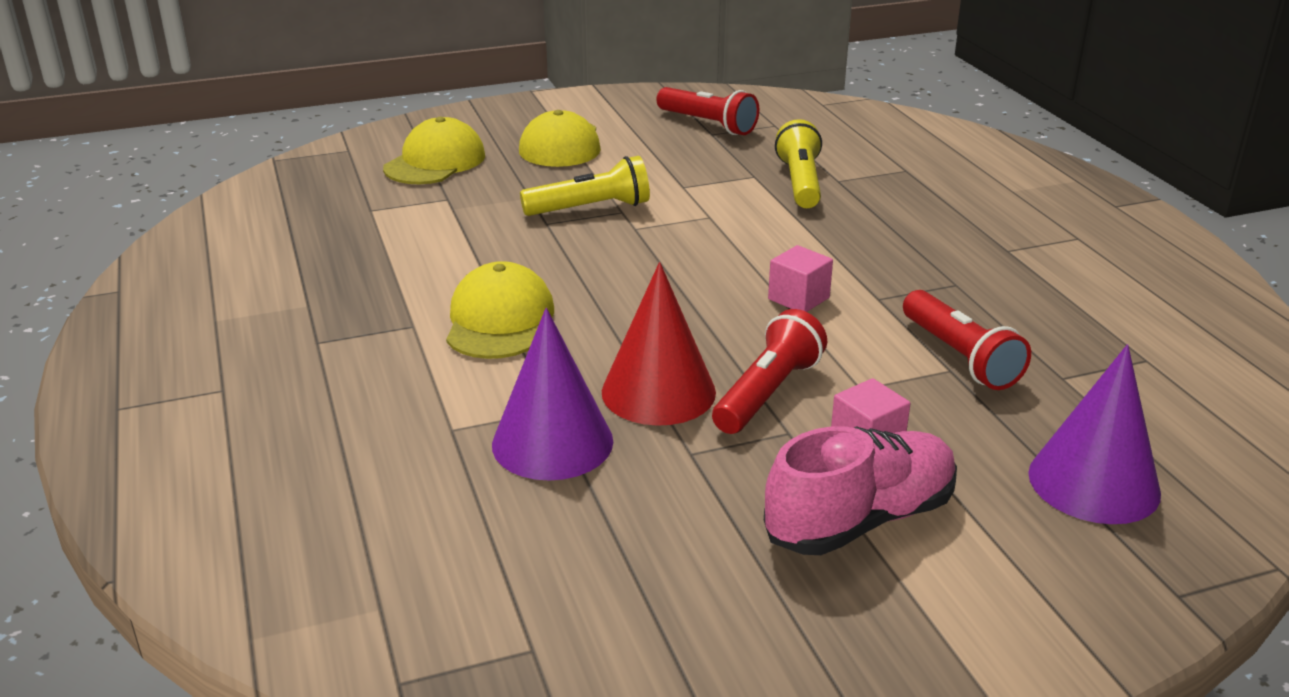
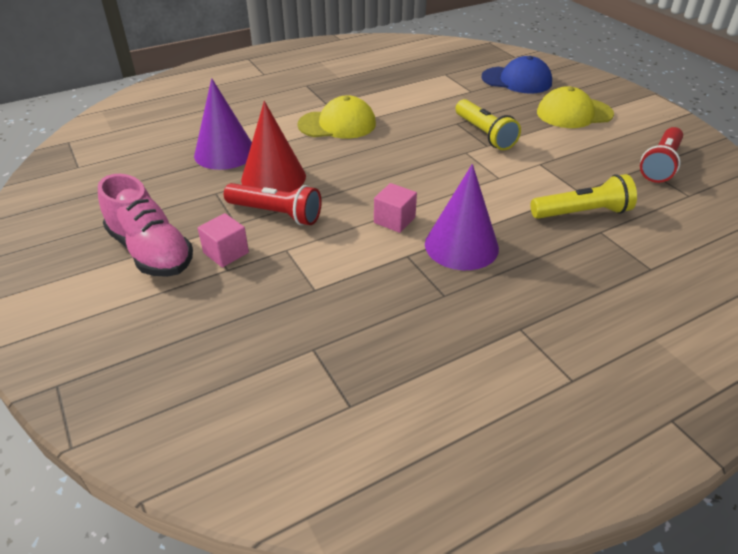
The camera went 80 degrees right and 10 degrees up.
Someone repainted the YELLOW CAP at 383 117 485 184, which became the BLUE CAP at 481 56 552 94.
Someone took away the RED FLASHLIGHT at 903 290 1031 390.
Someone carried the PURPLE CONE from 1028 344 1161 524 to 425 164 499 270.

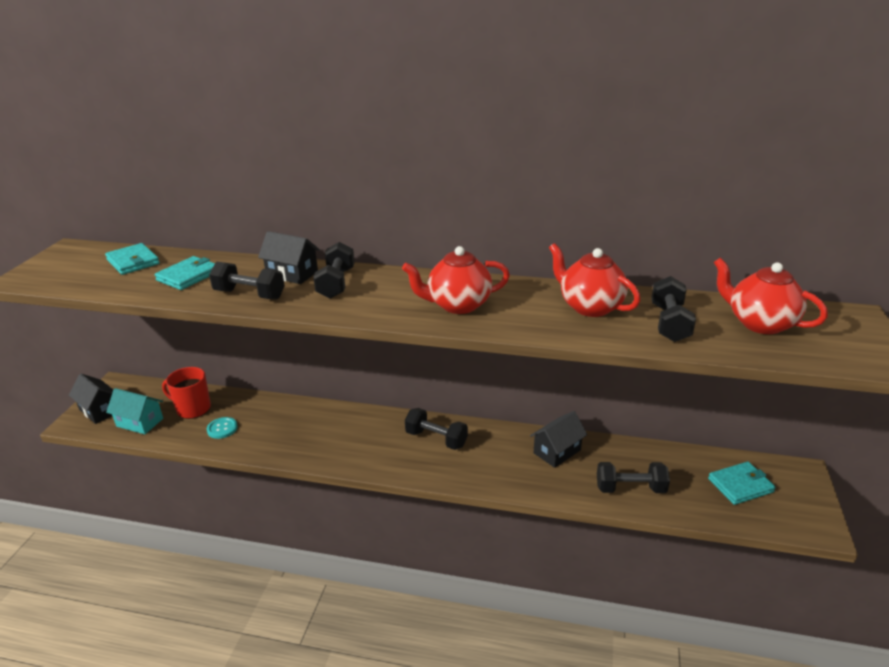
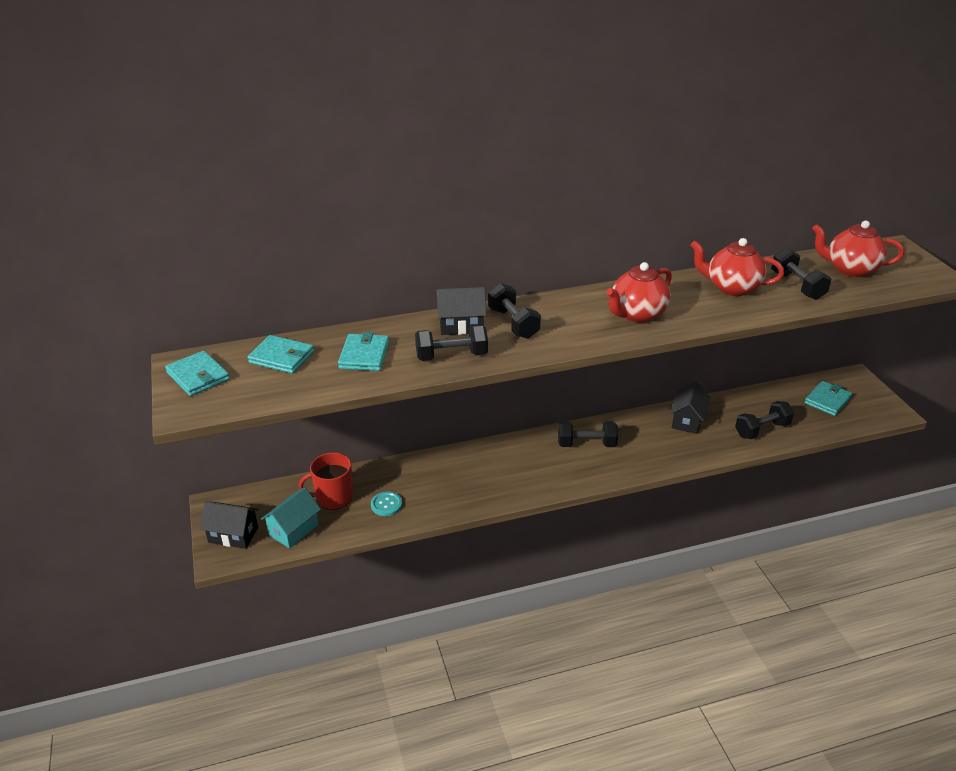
The camera went 30 degrees left and 5 degrees up.
Someone rotated the TURQUOISE HOUSE at 106 388 163 434 by 45 degrees counterclockwise.
Someone put down the TURQUOISE WALLET at 165 351 230 396.

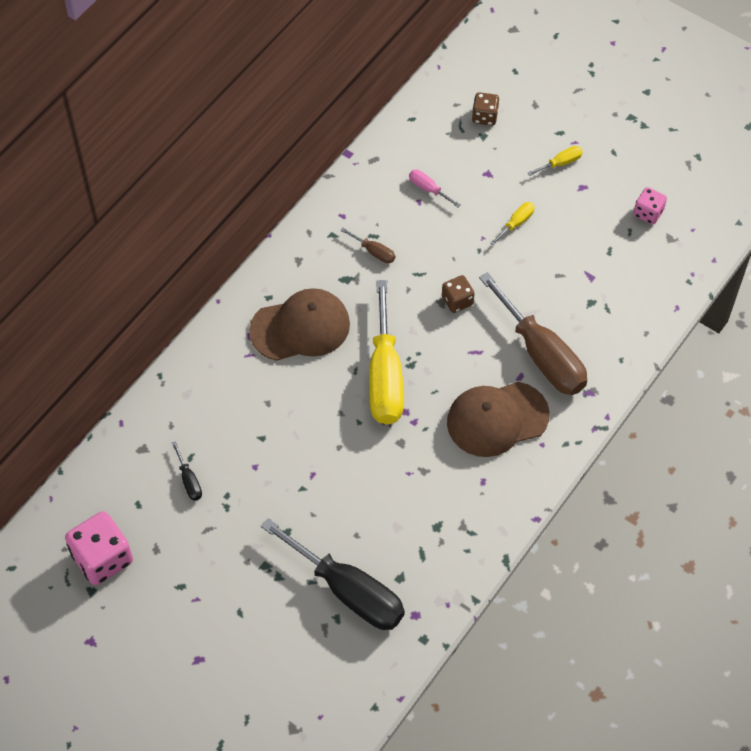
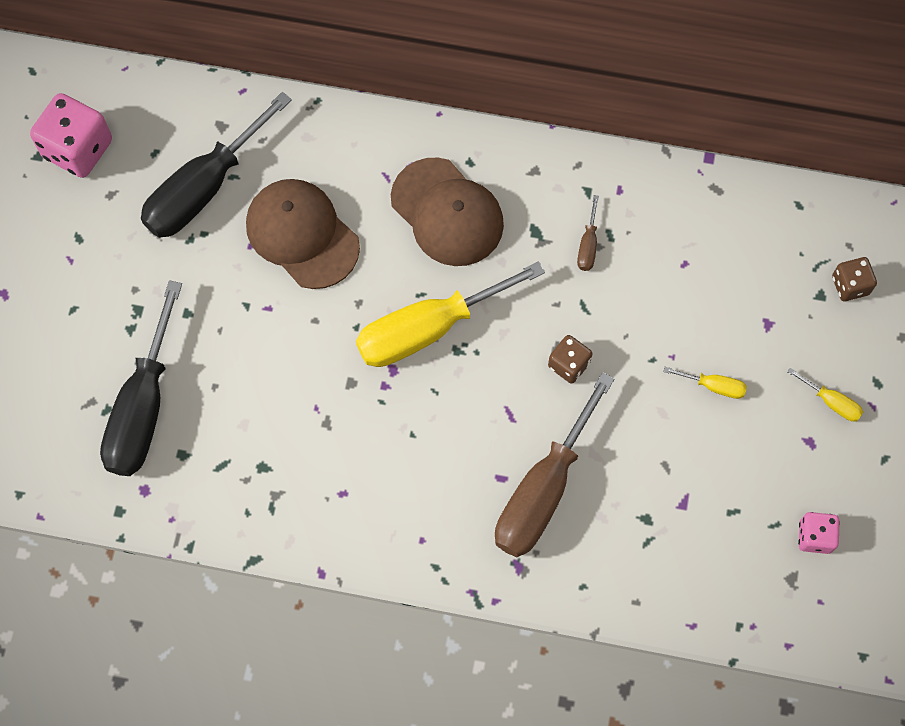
The camera went 65 degrees right and 10 degrees up.
Someone took away the PINK SCREWDRIVER at 409 170 460 207.
Someone carried the BROWN CAP from 447 382 550 457 to 246 179 360 289.
Someone scaled the BLACK SCREWDRIVER at 172 441 202 501 by 2.44.

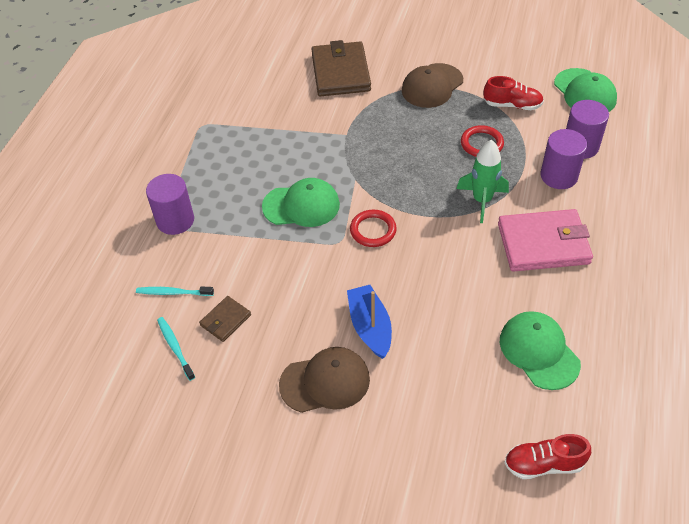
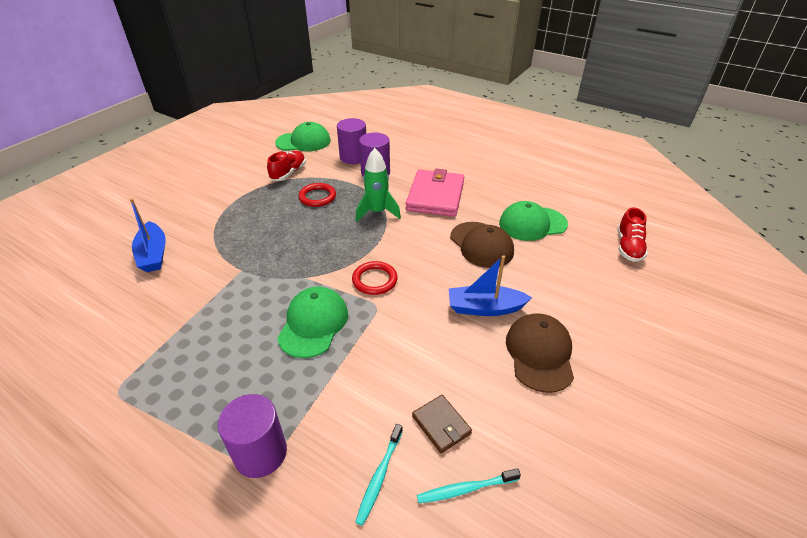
The camera went 75 degrees left and 10 degrees down.
Someone swapped the BROWN WALLET at 312 40 371 96 for the BLUE BOAT at 130 198 166 272.
Someone carried the BROWN CAP from 402 63 463 108 to 450 222 514 268.

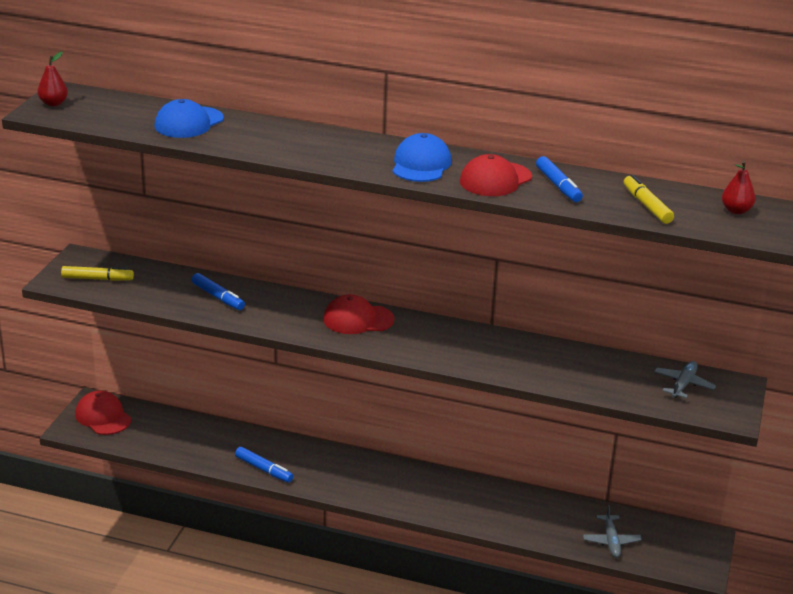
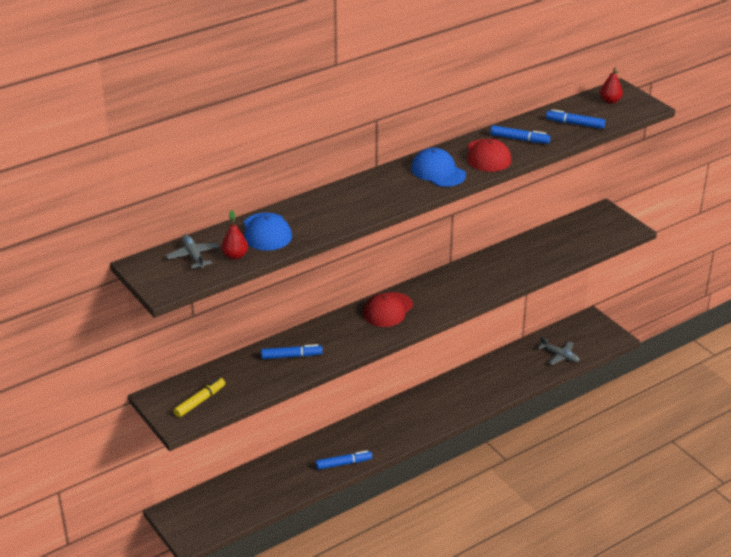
The camera went 50 degrees left and 5 degrees up.
Someone carried the RED PEAR from 37 52 68 106 to 221 210 248 260.
Someone repainted the YELLOW MARKER at 624 174 674 224, which became the BLUE MARKER at 546 109 605 129.
Someone carried the GREY PLANE from 654 361 716 399 to 166 235 220 269.
Someone took away the RED CAP at 75 391 131 435.

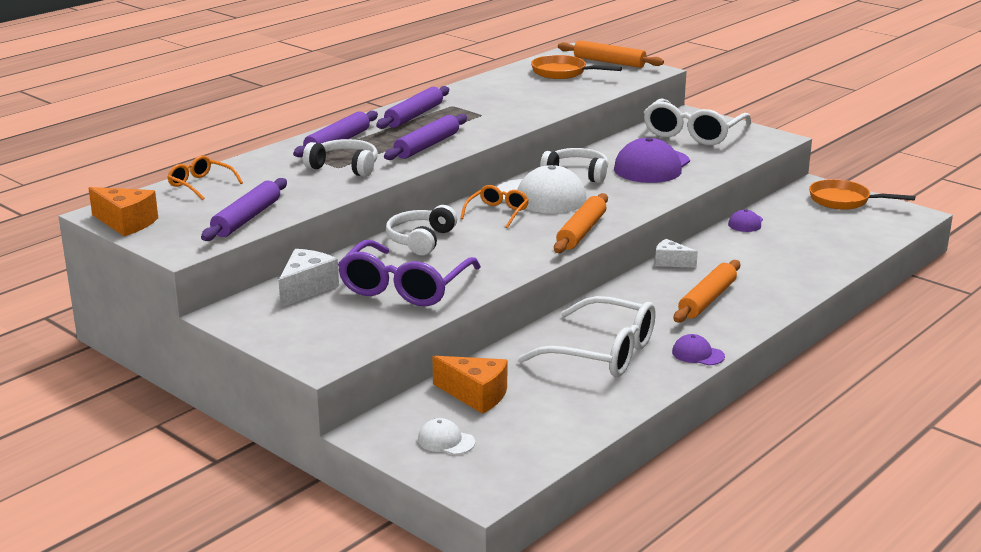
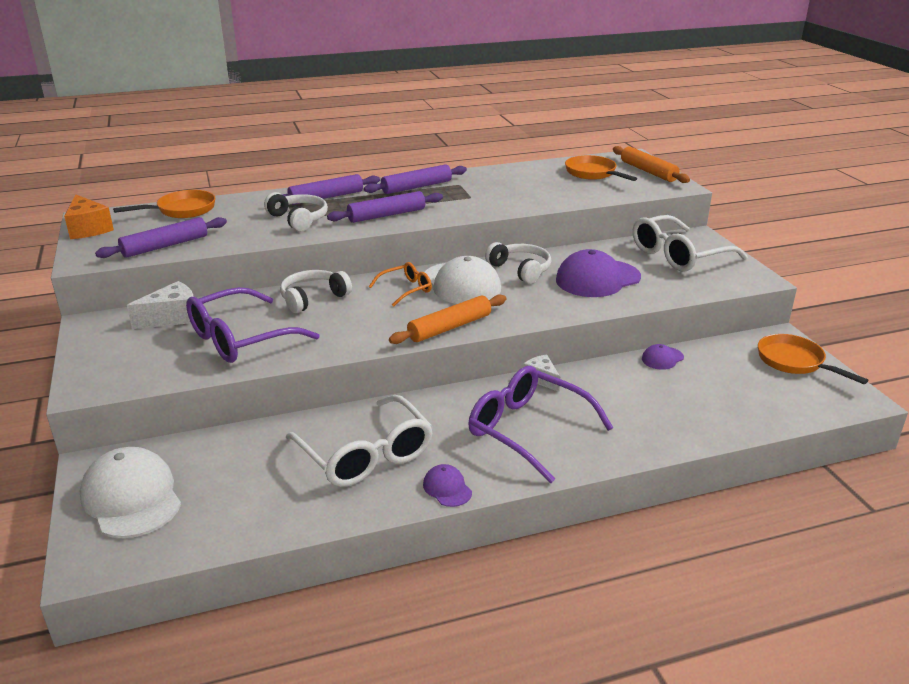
The camera went 30 degrees right and 5 degrees up.
Someone swapped the ORANGE GLASSES at 167 155 243 200 for the ORANGE PAN at 113 190 215 218.
Someone swapped the ORANGE ROLLING PIN at 674 260 740 322 for the PURPLE GLASSES at 468 366 613 483.
Someone took away the ORANGE CHEESE at 432 356 507 414.
Someone scaled the WHITE CAP at 418 418 475 455 by 2.10.

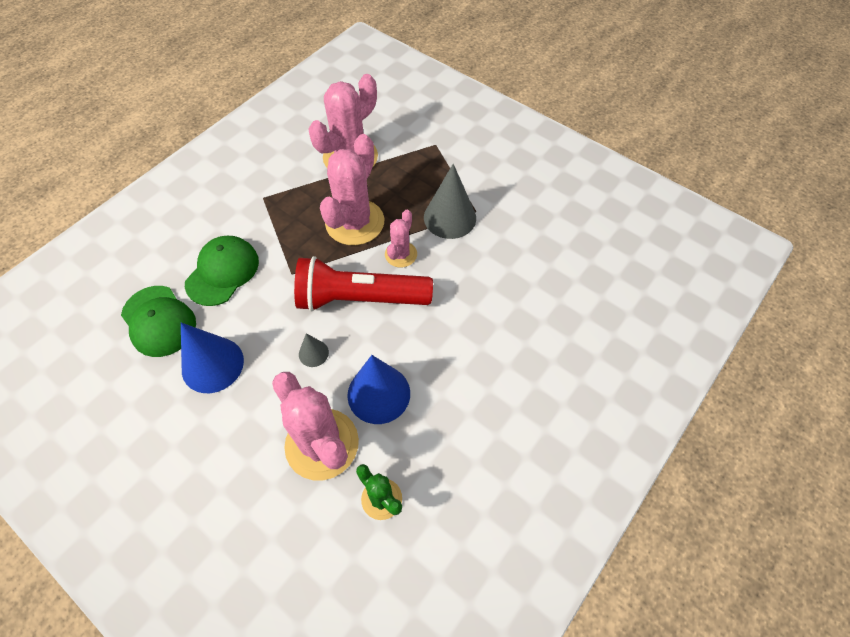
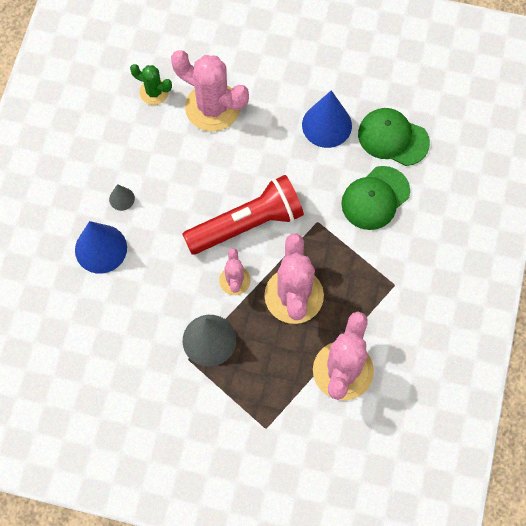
The camera went 155 degrees right and 10 degrees up.
Someone rotated the GREEN CAP at 185 236 259 306 by 45 degrees clockwise.
Someone carried the GREY CONE from 299 334 329 367 to 109 184 135 211.
Someone carried the BLUE CONE from 347 355 410 424 to 75 221 127 274.

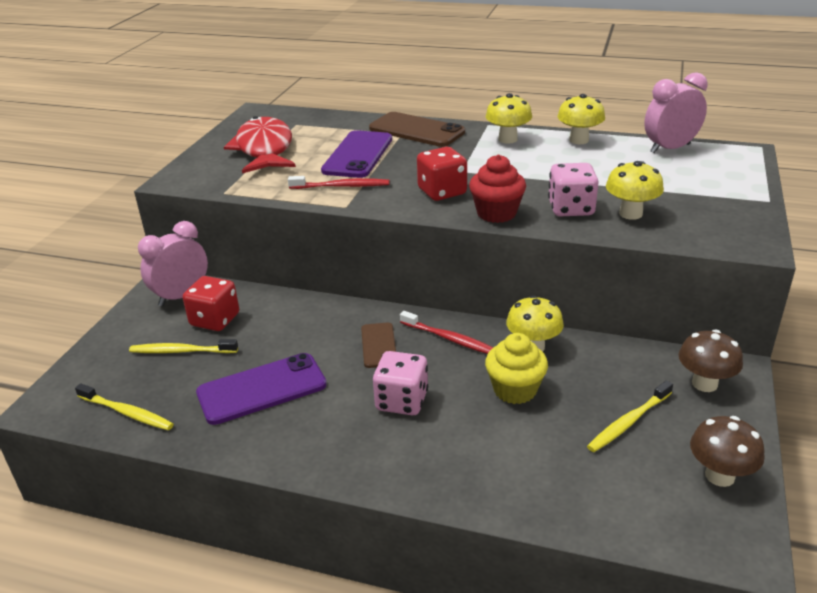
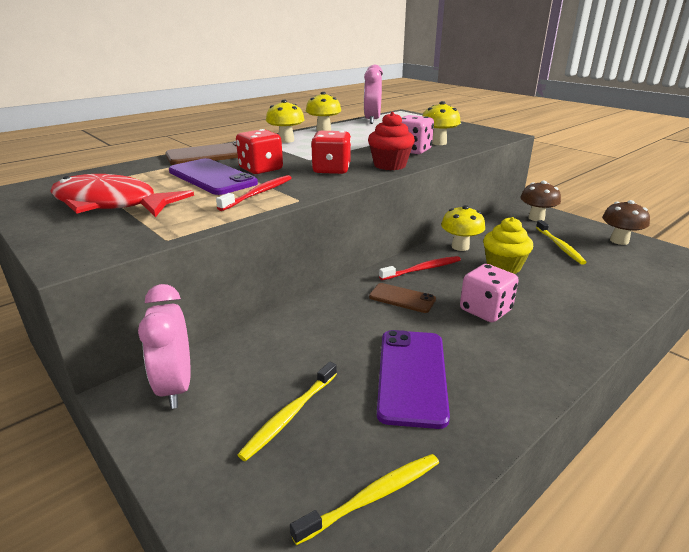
The camera went 60 degrees left and 5 degrees down.
Someone carried the RED DICE from 183 276 239 331 to 236 129 283 174.

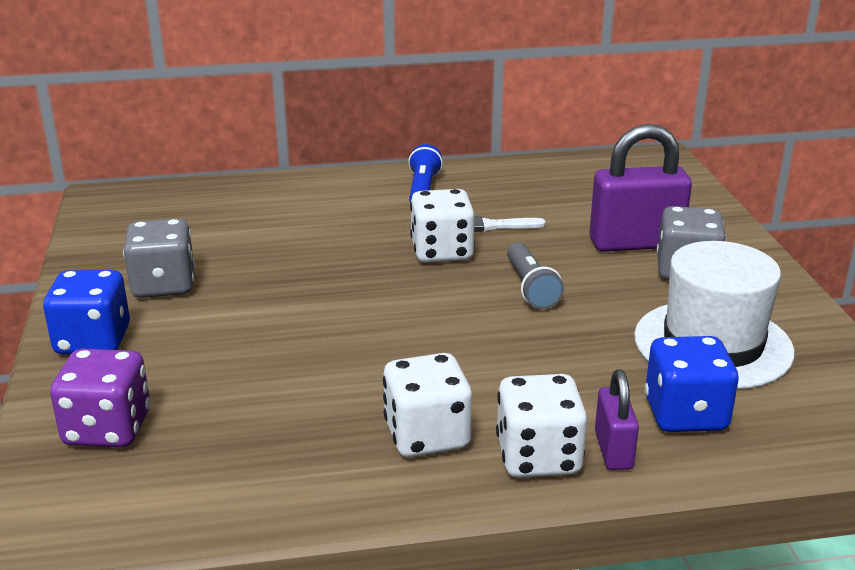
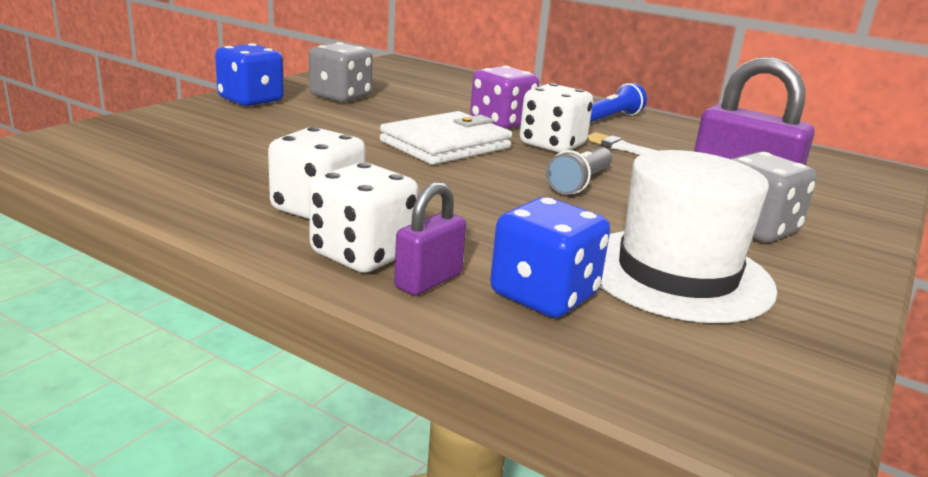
The camera went 40 degrees right and 5 degrees down.
Someone carried the PURPLE DICE from 50 349 150 447 to 470 66 539 129.
Someone put down the WHITE WALLET at 380 111 512 165.

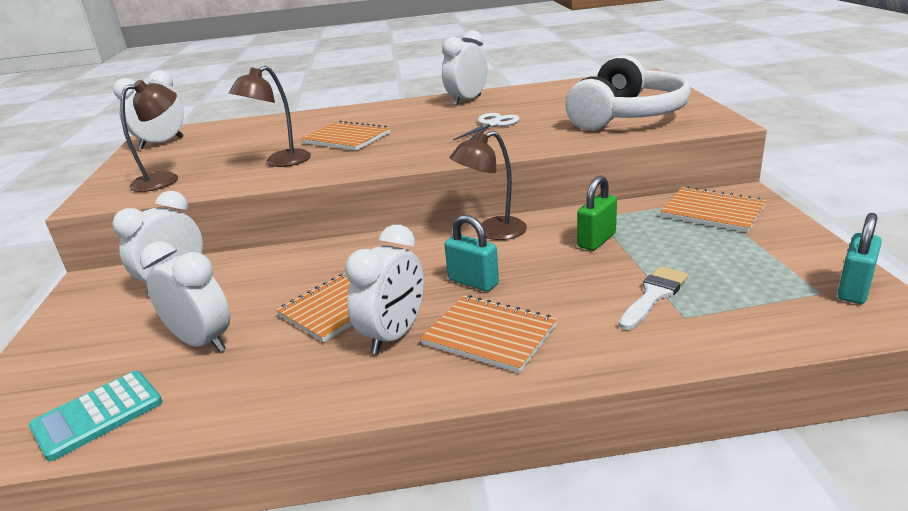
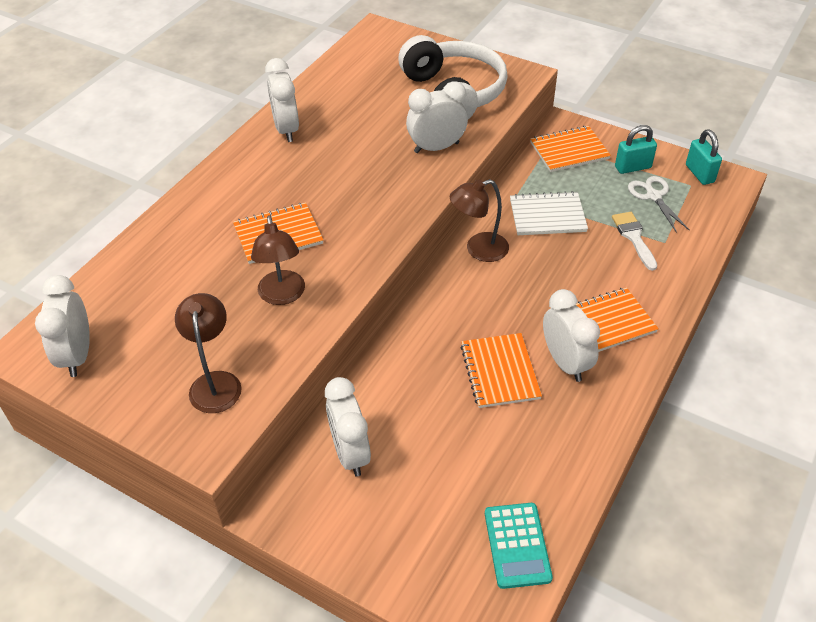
The camera went 55 degrees left and 20 degrees up.
Someone carried the WHITE SCISSORS from 453 113 520 140 to 628 176 690 233.
Someone rotated the BROWN LAMP at 450 131 527 240 by 60 degrees clockwise.
Someone swapped the GREEN PADLOCK at 577 175 617 250 for the WHITE NOTEBOOK at 510 191 588 235.
Someone carried the TURQUOISE PADLOCK from 444 215 499 292 to 615 125 657 174.
Someone carried the WHITE CLOCK from 140 241 230 352 to 406 81 468 153.

